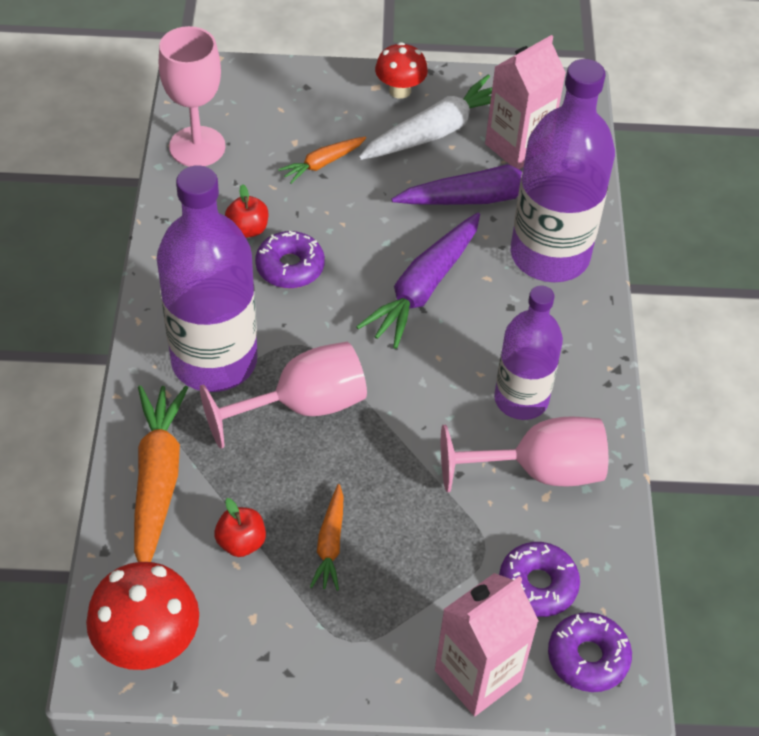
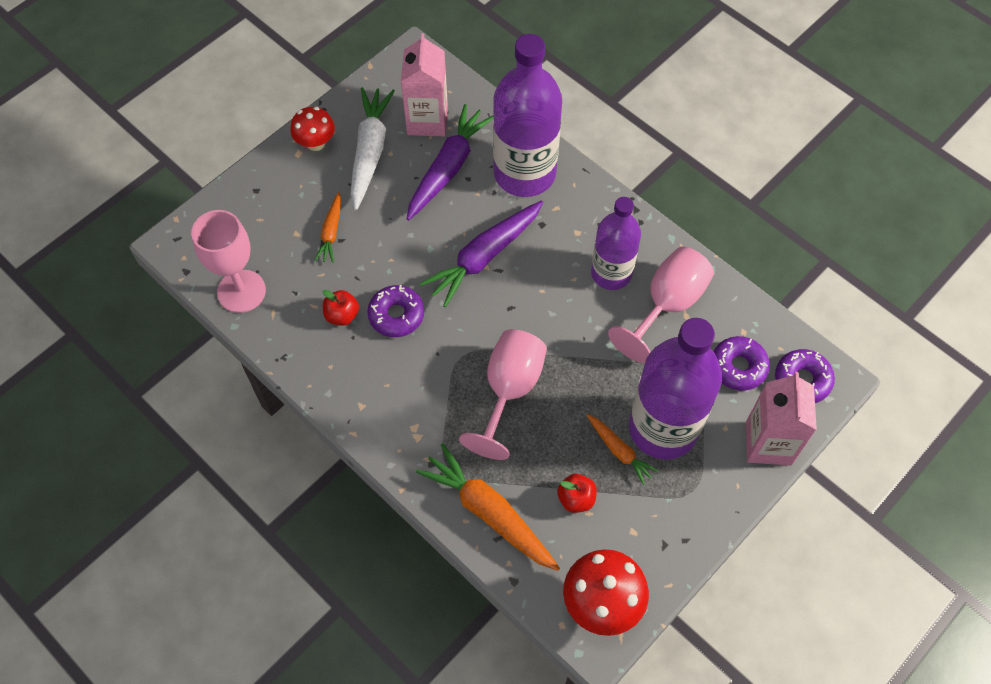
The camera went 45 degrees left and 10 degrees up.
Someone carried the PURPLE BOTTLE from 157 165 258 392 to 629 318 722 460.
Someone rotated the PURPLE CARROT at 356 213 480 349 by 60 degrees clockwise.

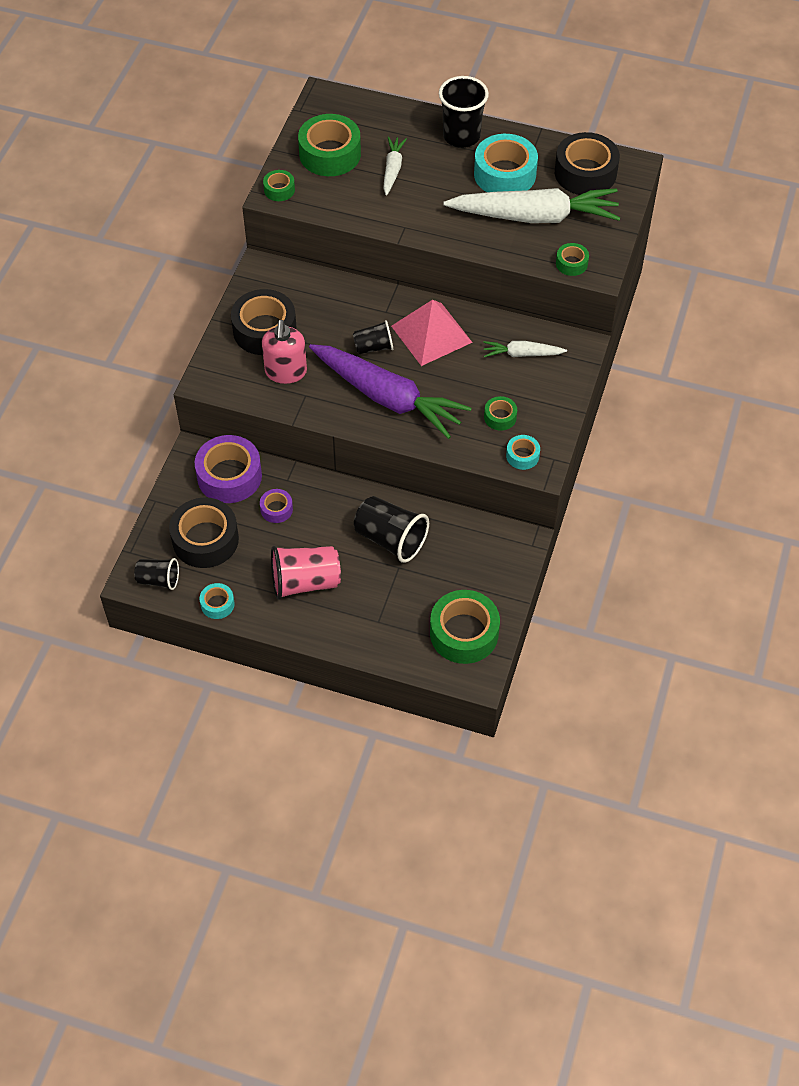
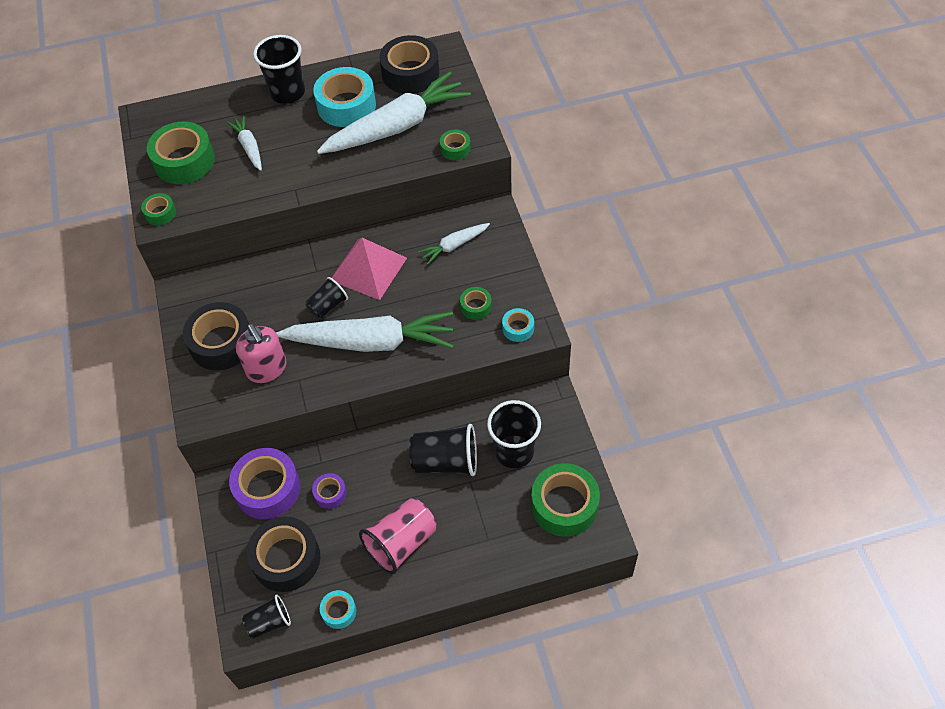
The camera went 30 degrees left and 0 degrees up.
Someone repainted the PURPLE CARROT at 309 344 471 439, which became the WHITE CARROT at 276 311 454 352.
Someone put down the BLACK CUP at 487 400 541 468.

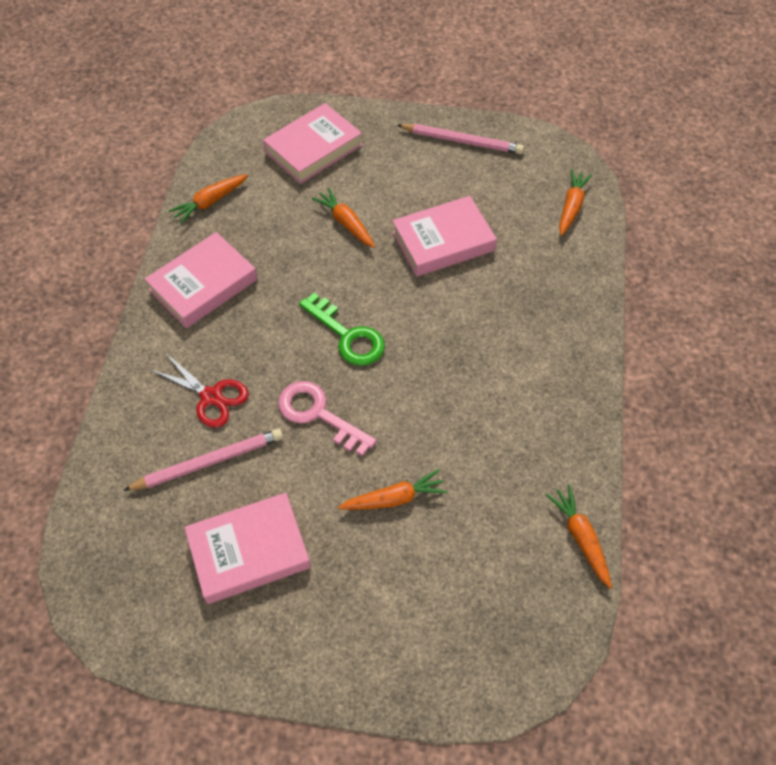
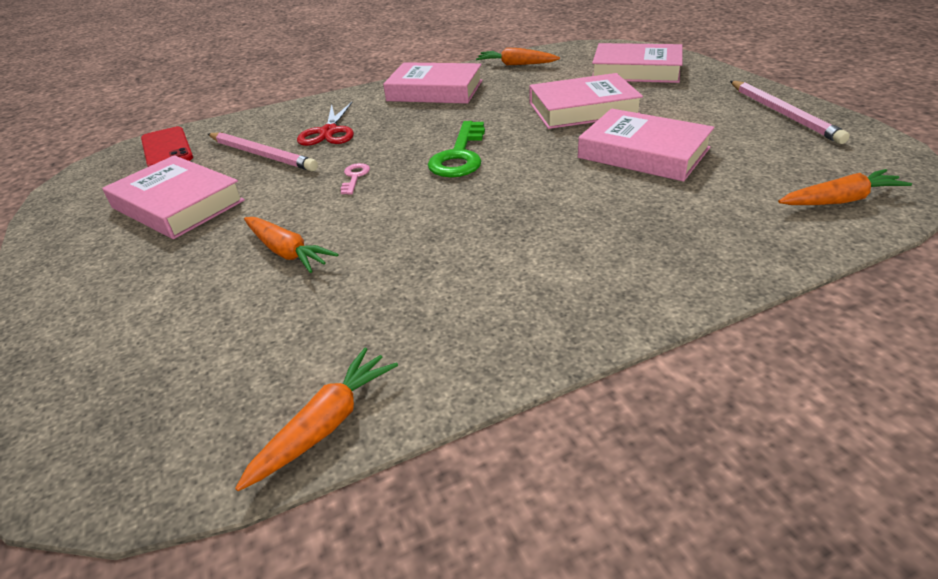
The camera went 60 degrees right and 20 degrees down.
Someone swapped the ORANGE CARROT at 312 188 375 248 for the PINK BOOK at 529 73 643 129.
Someone scaled the PINK KEY at 278 381 377 456 by 0.49.
Someone put down the RED PHONE at 141 126 193 167.

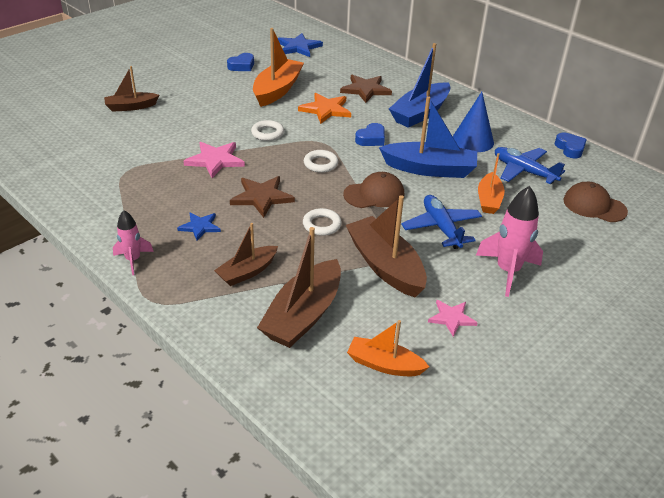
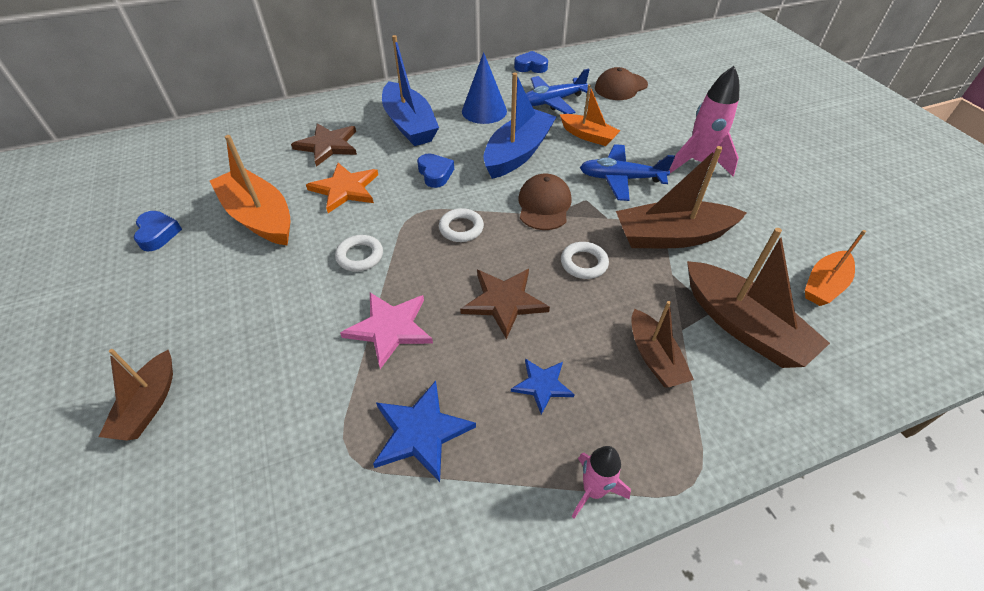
The camera went 65 degrees left and 10 degrees up.
Someone carried the BLUE STAR from 278 33 323 57 to 373 381 476 482.
Someone took away the PINK STAR at 428 300 477 337.

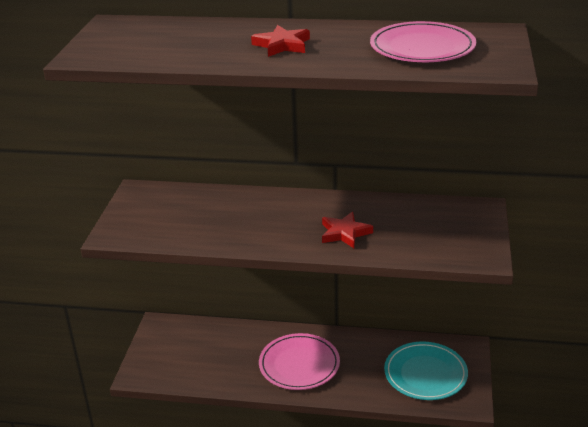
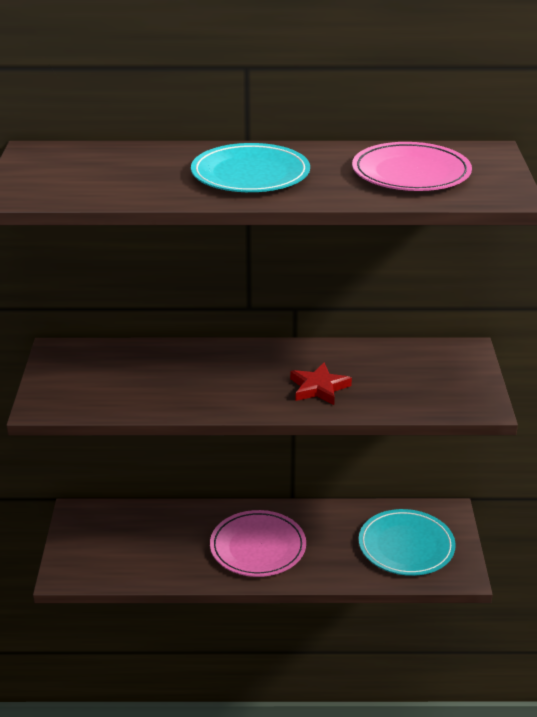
The camera went 10 degrees left and 0 degrees up.
Someone swapped the RED STAR at 251 25 310 57 for the TURQUOISE PLATE at 191 143 310 192.

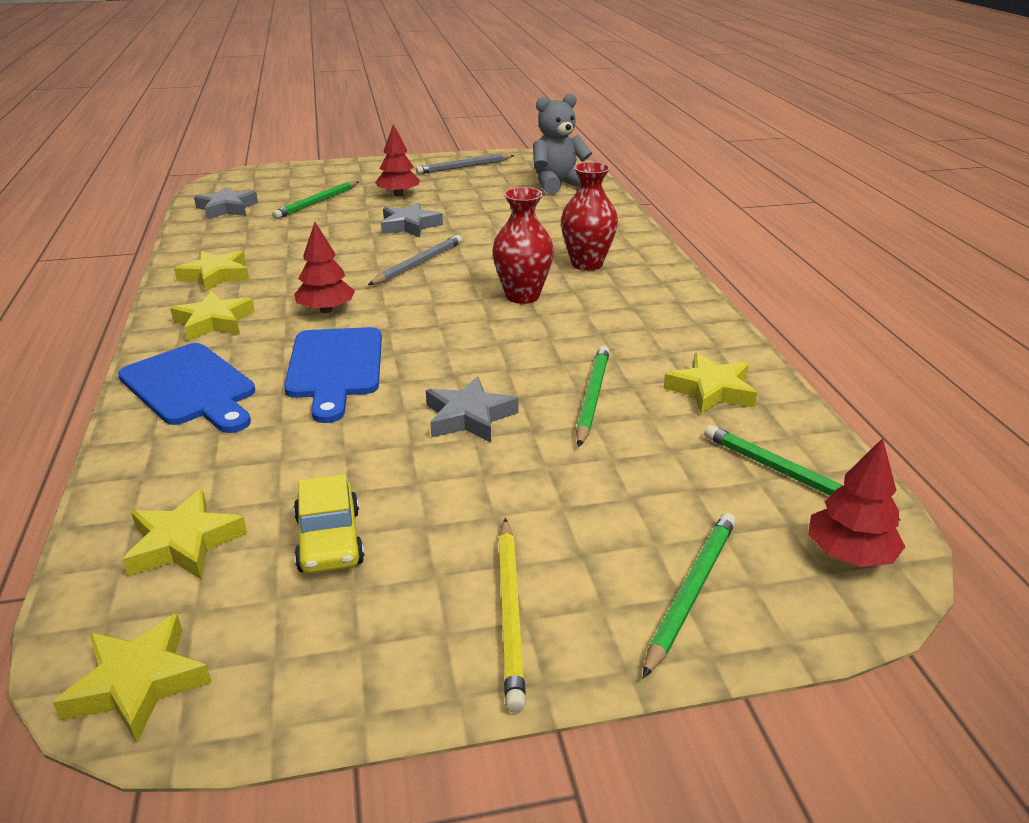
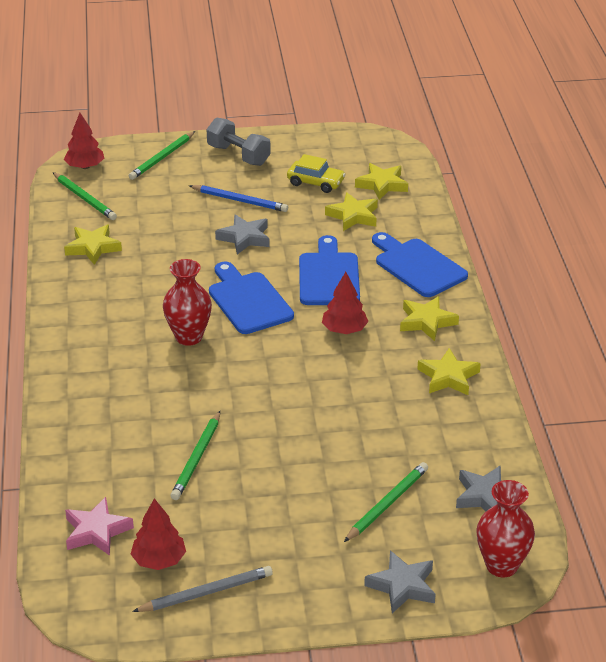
The camera went 175 degrees left and 5 degrees up.
Someone swapped the GREY TEDDY BEAR at 533 93 592 194 for the PINK STAR at 65 497 134 556.
Someone carried the RED TREE from 375 124 420 197 to 131 498 186 570.
Someone carried the RED VASE from 561 162 618 271 to 476 480 535 577.
Someone carried the GREY STAR from 381 203 443 238 to 364 551 436 613.
Someone took away the GREY PENCIL at 368 235 462 285.
Someone carried the GREEN PENCIL from 576 346 610 447 to 170 411 220 500.
Someone rotated the YELLOW CAR at 294 474 364 574 by 120 degrees clockwise.
Someone swapped the YELLOW PENCIL at 498 518 526 713 for the GREY DUMBBELL at 206 118 271 166.
Someone carried the YELLOW STAR from 53 613 212 743 to 325 192 378 231.
Someone put down the BLUE PENCIL at 189 185 288 212.
Someone put down the BLUE CUTTING BOARD at 209 262 294 334.

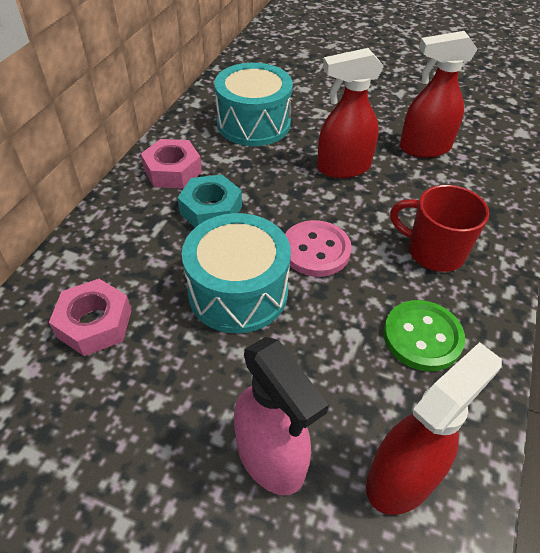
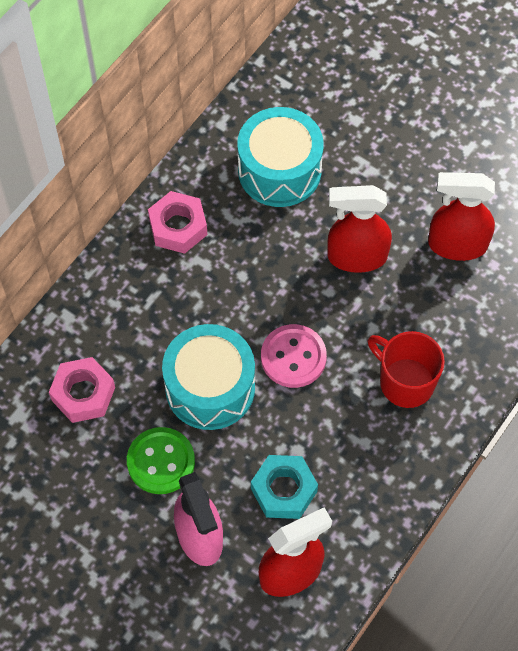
The camera went 15 degrees right and 15 degrees up.
Someone carried the TURQUOISE NUT from 178 175 242 227 to 251 455 318 519.
Someone carried the GREEN BUTTON from 383 300 465 371 to 127 427 195 494.

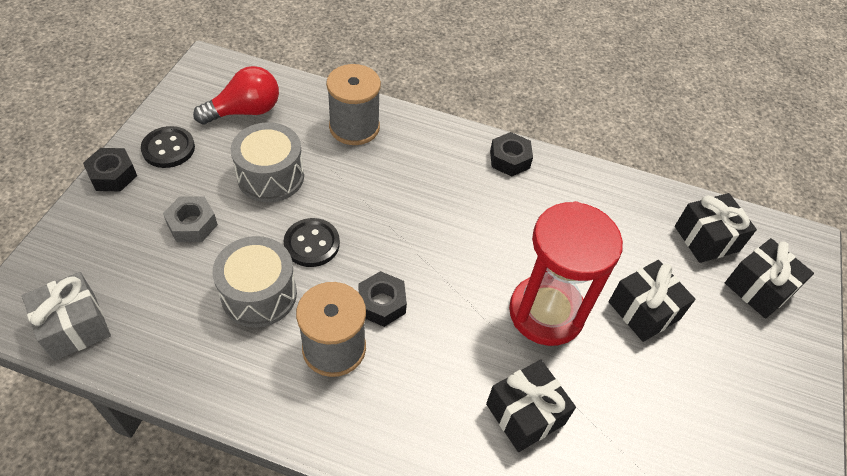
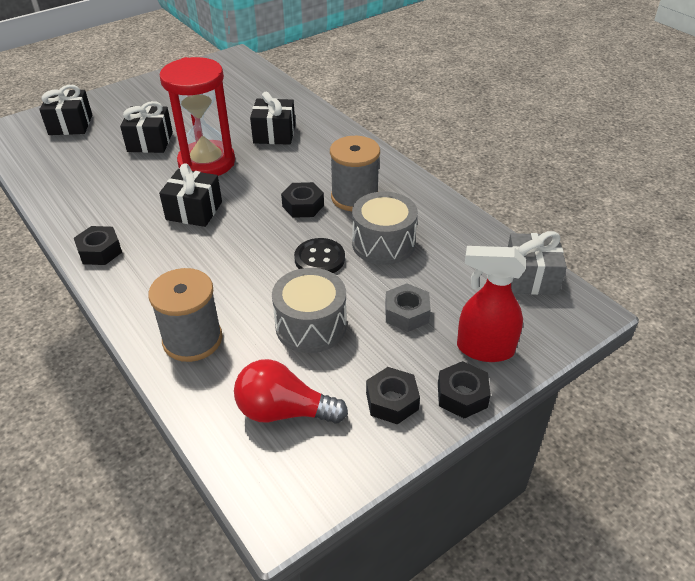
The camera went 140 degrees left and 10 degrees down.
Someone swapped the BLACK BUTTON at 141 126 195 168 for the BLACK NUT at 366 367 420 424.
Someone carried the BLACK GIFT from 675 193 757 263 to 159 163 222 227.
Someone put down the RED SPRAY BOTTLE at 457 246 526 362.

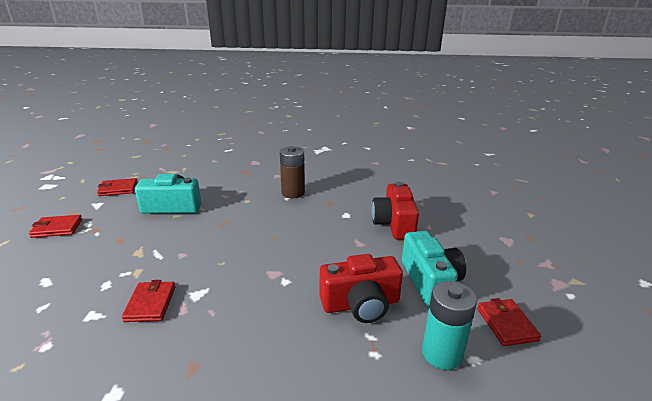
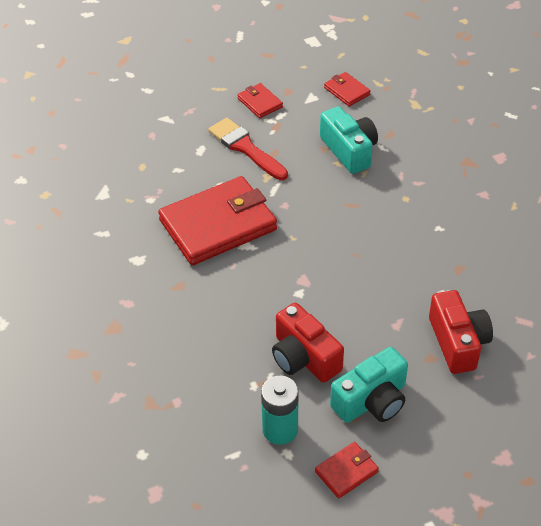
The camera went 65 degrees right and 20 degrees up.
Someone took away the BROWN BATTERY at 280 146 305 198.
Someone rotated the RED CAMERA at 372 182 419 240 by 105 degrees clockwise.
Someone scaled the RED WALLET at 122 280 175 322 by 2.26.
Someone put down the RED BRUSH at 208 118 288 180.

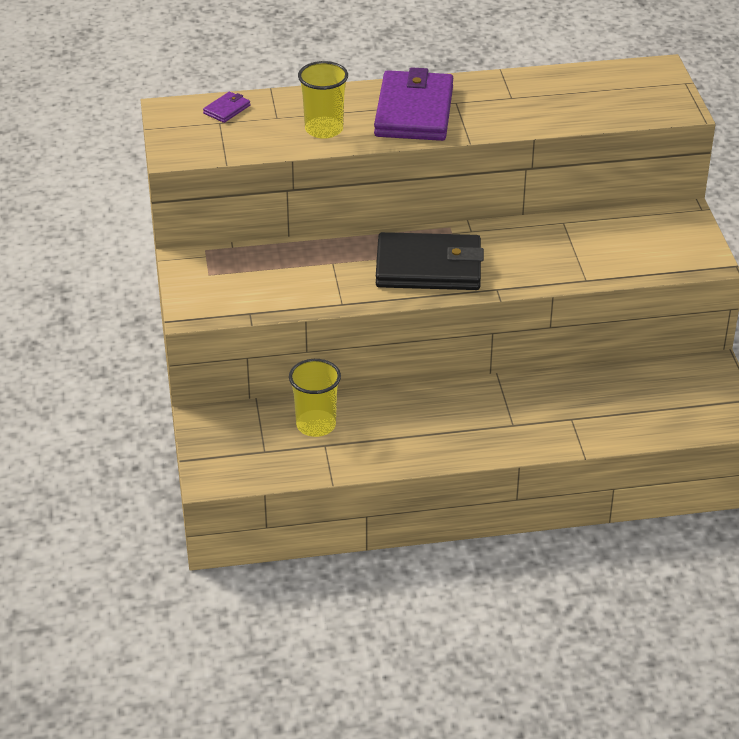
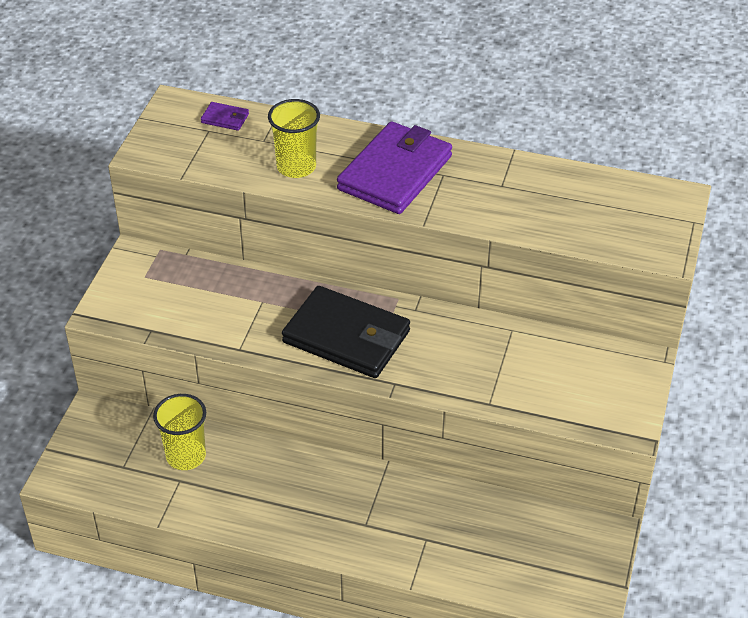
The camera went 25 degrees right and 5 degrees up.
Someone rotated the PURPLE WALLET at 203 92 250 123 by 45 degrees clockwise.

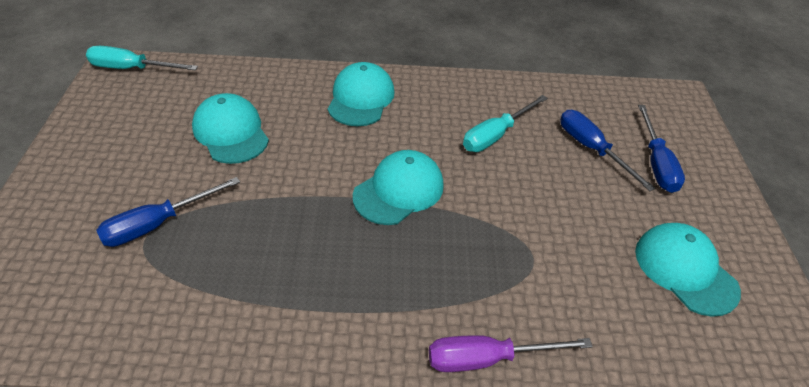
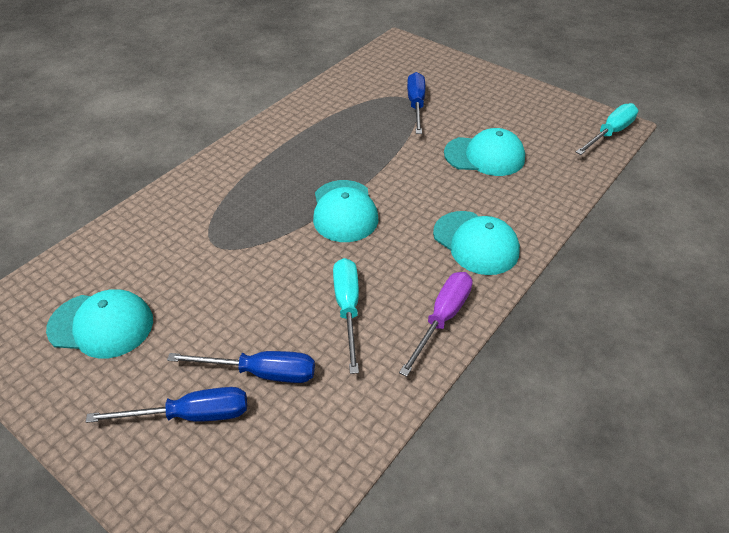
The camera went 130 degrees right and 0 degrees up.
Someone rotated the BLUE SCREWDRIVER at 638 105 685 193 by 135 degrees clockwise.
Someone carried the PURPLE SCREWDRIVER from 429 335 593 372 to 399 272 473 377.

